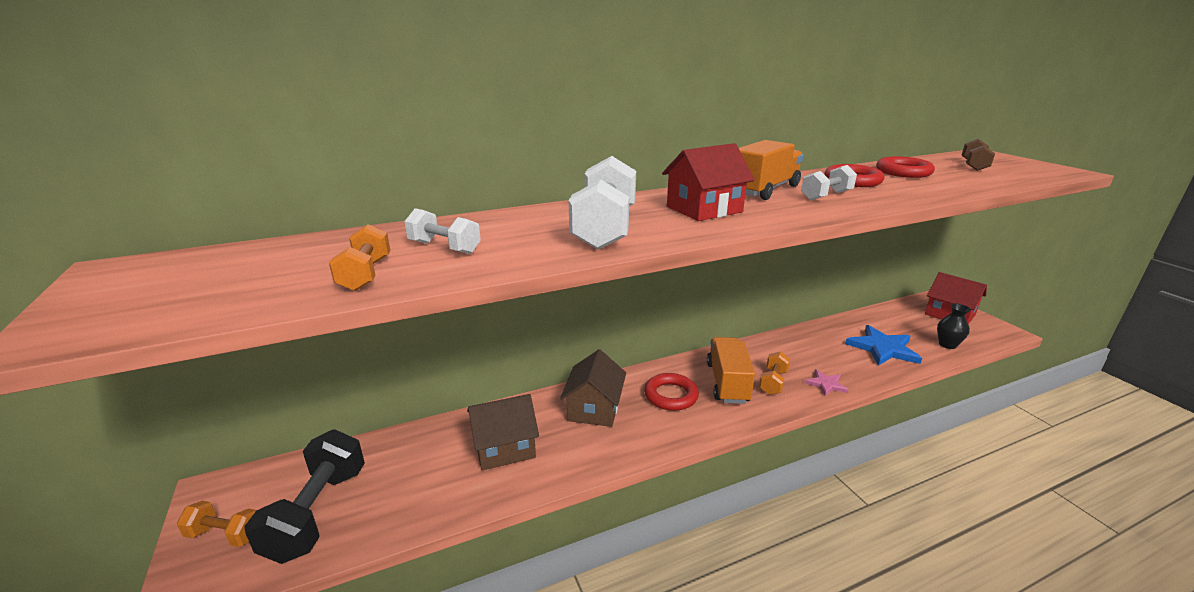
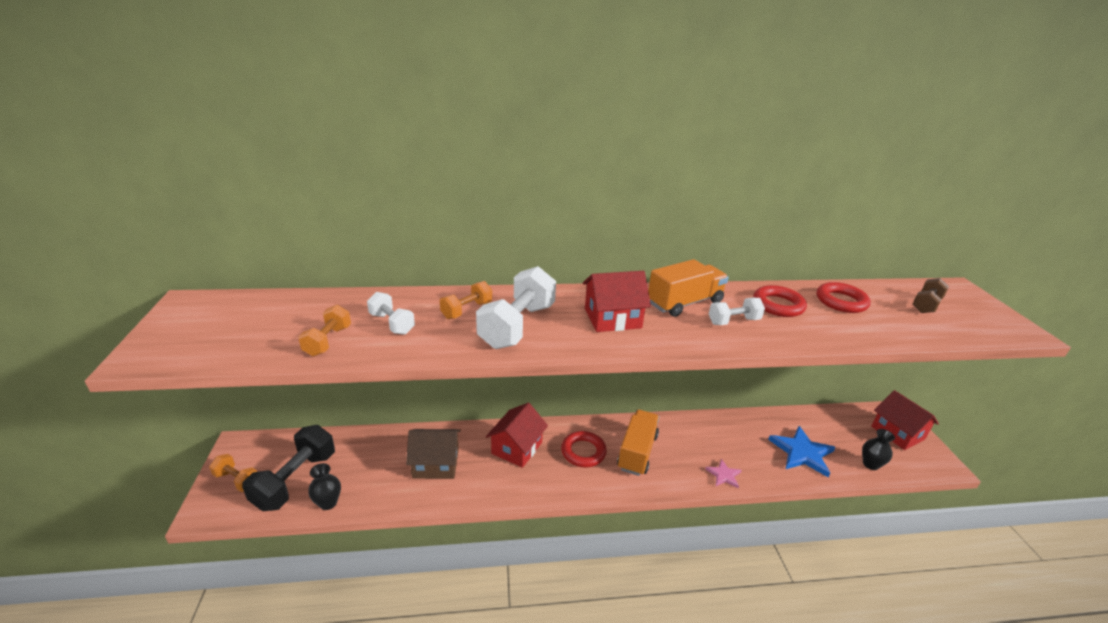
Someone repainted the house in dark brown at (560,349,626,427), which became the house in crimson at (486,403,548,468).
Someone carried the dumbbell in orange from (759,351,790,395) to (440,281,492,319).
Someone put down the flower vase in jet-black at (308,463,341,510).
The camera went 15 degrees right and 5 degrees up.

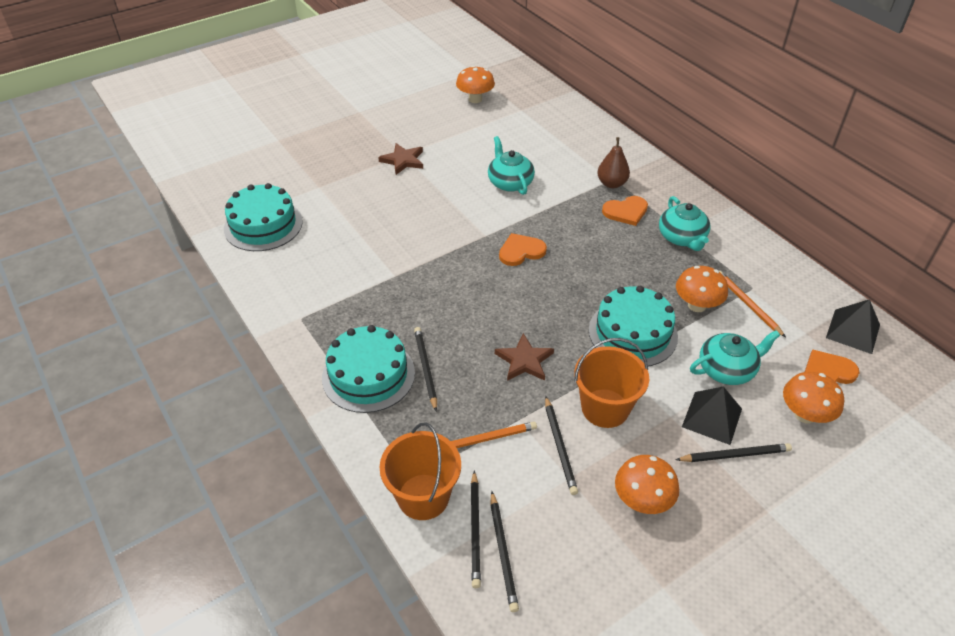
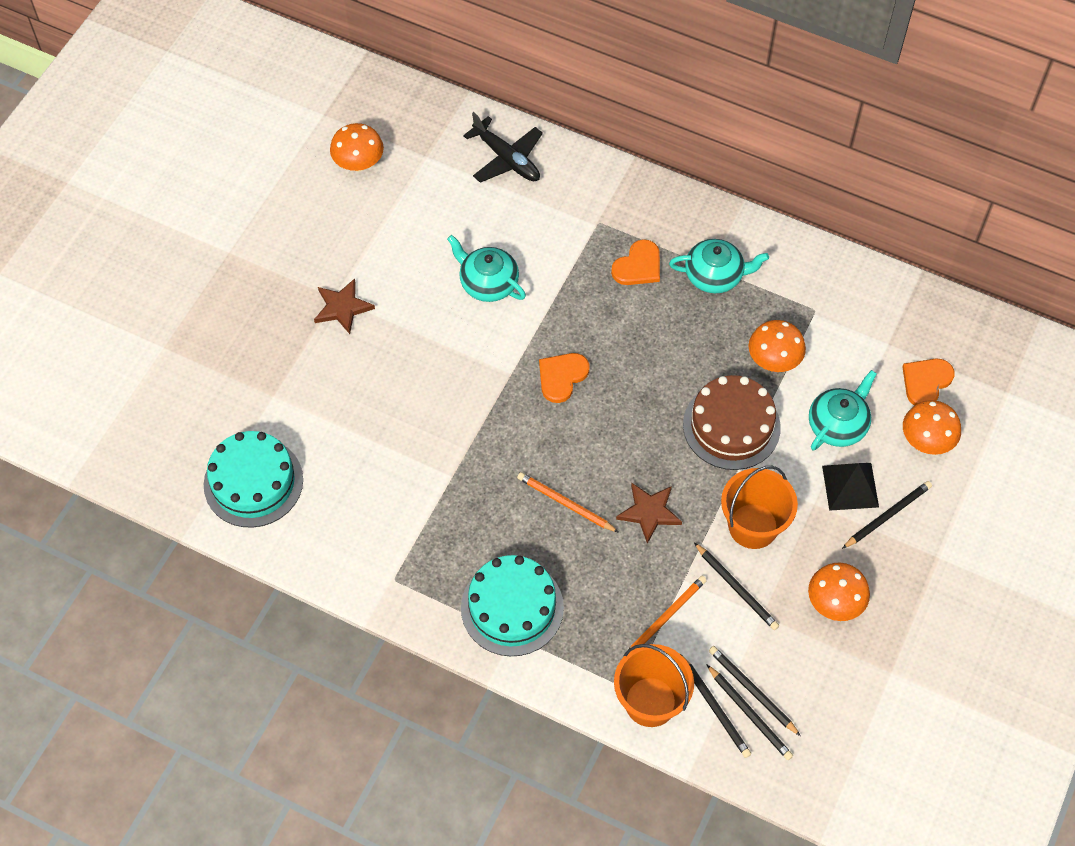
Someone took away the pear fruit in dark brown at (597,137,630,188).
Someone rotated the china teapot in aqua at (659,196,711,251) by 45 degrees counterclockwise.
Someone carried the lead pencil in orange from (719,271,786,338) to (517,472,619,533).
Someone repainted the cake in aqua at (589,286,678,366), which became the cake in dark brown at (683,375,781,470).
Someone took away the solid pyramid in jet-black at (826,299,880,354).
Someone carried the lead pencil in jet-black from (414,327,437,411) to (709,646,801,736).
Someone put down the plane in jet-black at (463,112,543,183).
The camera went 30 degrees left and 15 degrees up.

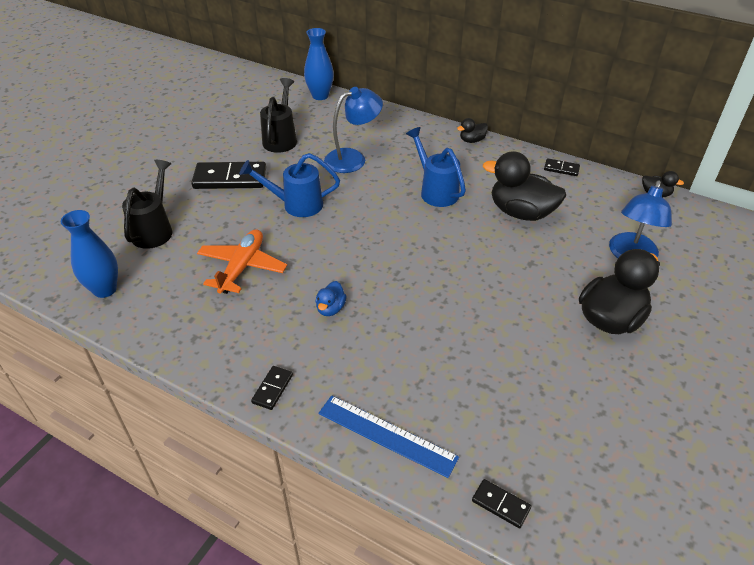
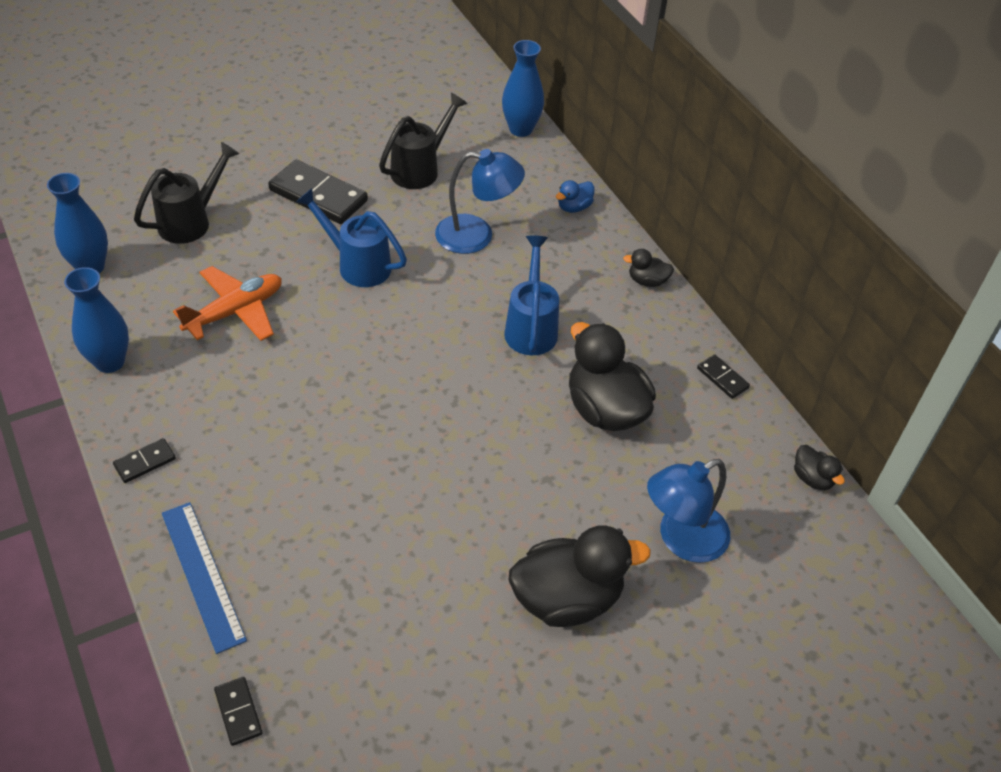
Someone carried the toy duck in cobalt from (316,281,347,316) to (556,180,594,213).
Someone put down the flower vase in cobalt at (64,267,129,373).
The camera went 30 degrees right and 5 degrees up.

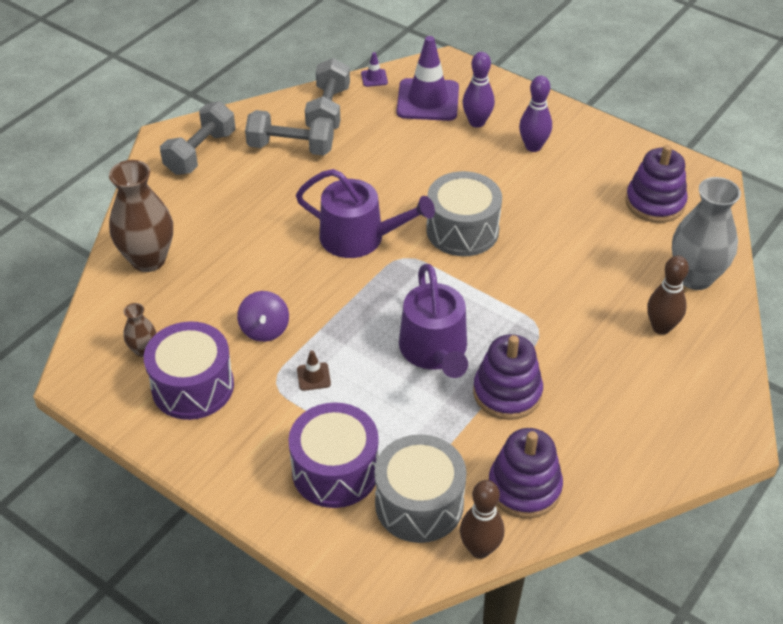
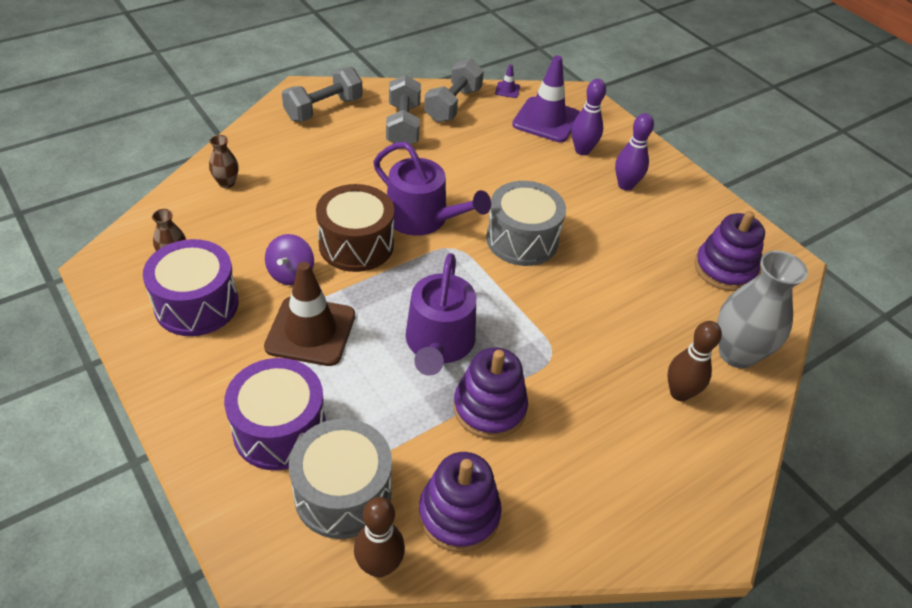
Someone rotated the dumbbell in gray at (245,110,334,156) by 60 degrees clockwise.
Someone scaled the flower vase in dark brown at (109,160,173,272) by 0.48.
Someone scaled the safety cone in dark brown at (297,350,331,391) by 2.39.
Someone put down the drum in dark brown at (316,184,394,272).
The camera went 15 degrees right and 0 degrees up.

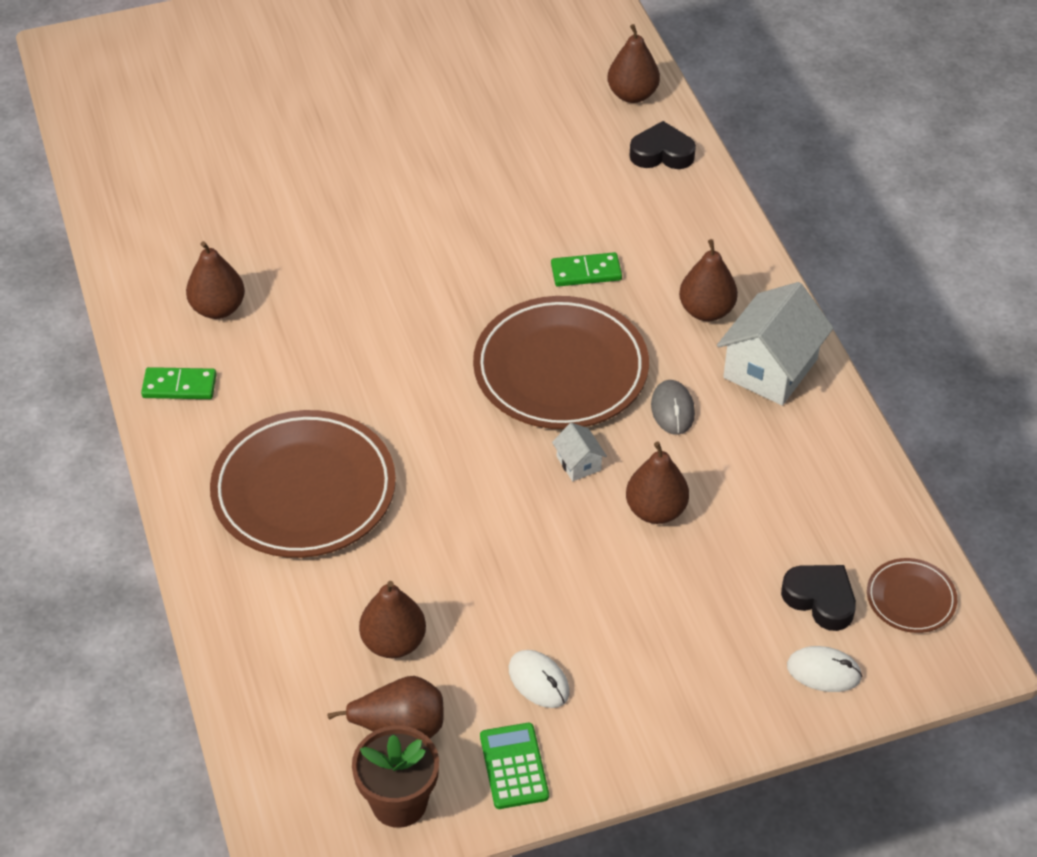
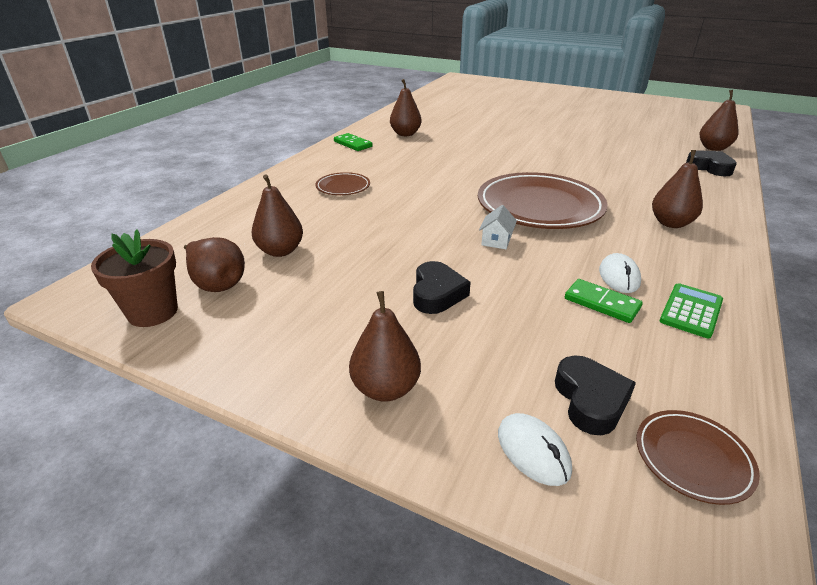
Someone carried the domino piece in leaf-green from (551,252,622,287) to (565,279,643,323).
Someone took away the house in pure white at (717,282,833,406).
Someone took away the computer mouse in gray at (651,380,695,435).
Someone scaled the flat dish in dark brown at (210,410,396,558) by 0.47.
Someone carried the pear fruit in dark brown from (626,442,689,524) to (349,291,421,402).
Someone carried the computer mouse in pure white from (509,650,570,708) to (599,253,641,293).
Someone carried the pocket calculator in leaf-green from (480,723,549,809) to (660,283,723,338).
Someone put down the love heart in jet-black at (413,261,471,314).
The camera went 45 degrees right and 15 degrees down.

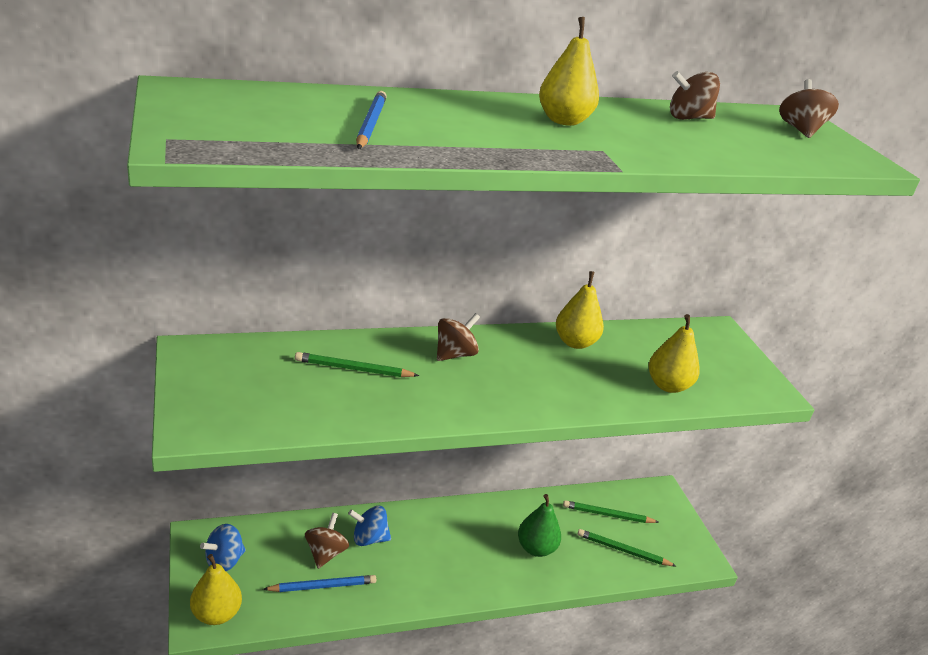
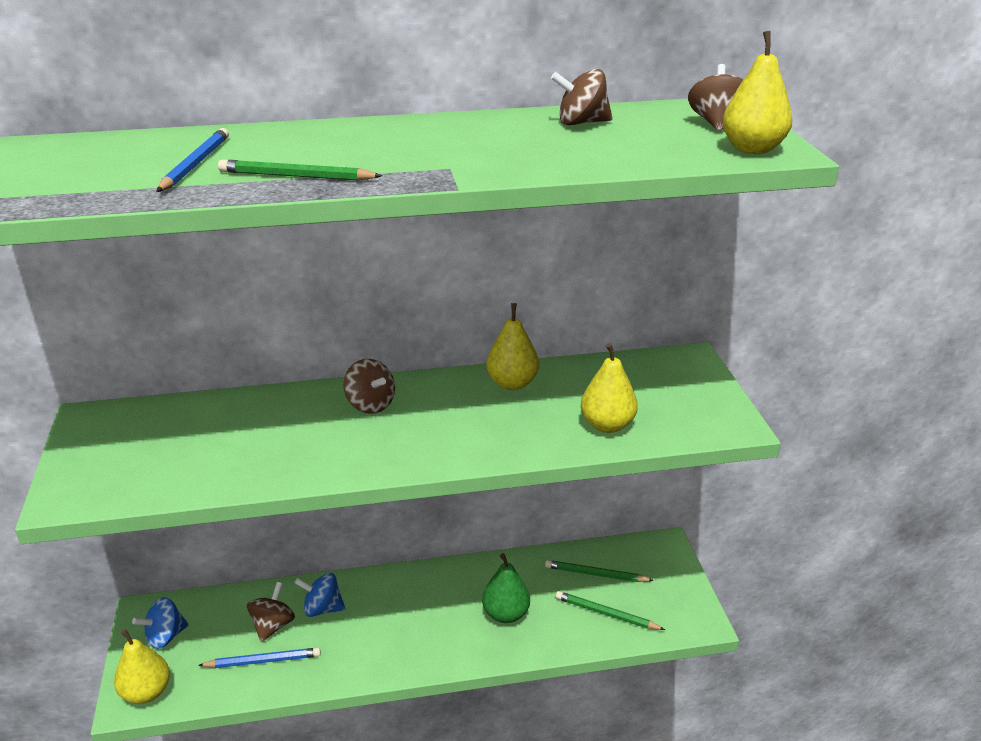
Someone carried the pear fruit in bright yellow from (539,17,599,126) to (723,31,793,154).
Someone rotated the toy top in dark brown at (437,313,480,361) by 90 degrees clockwise.
Someone carried the lead pencil in leaf-green from (295,352,419,377) to (218,159,382,181).
The camera went 10 degrees right and 0 degrees up.

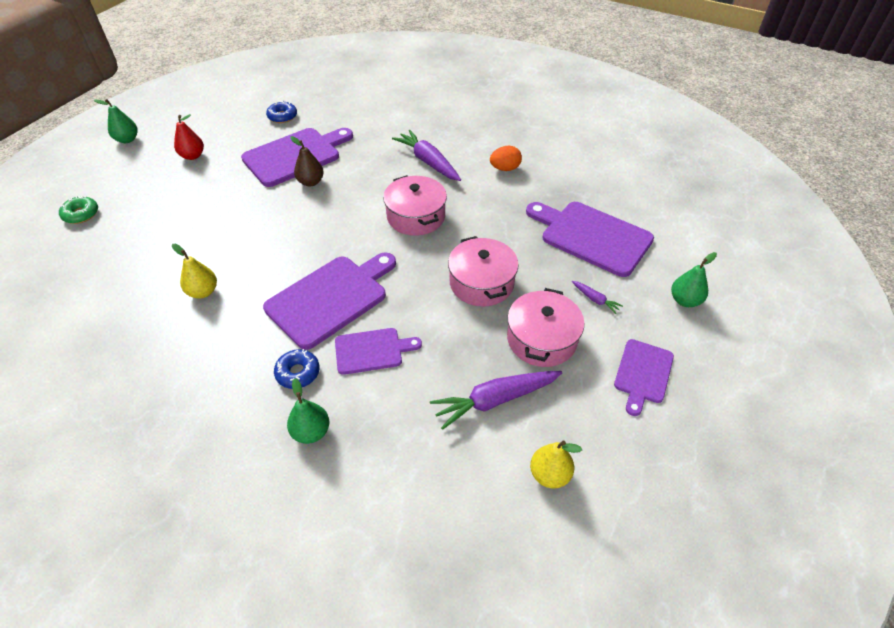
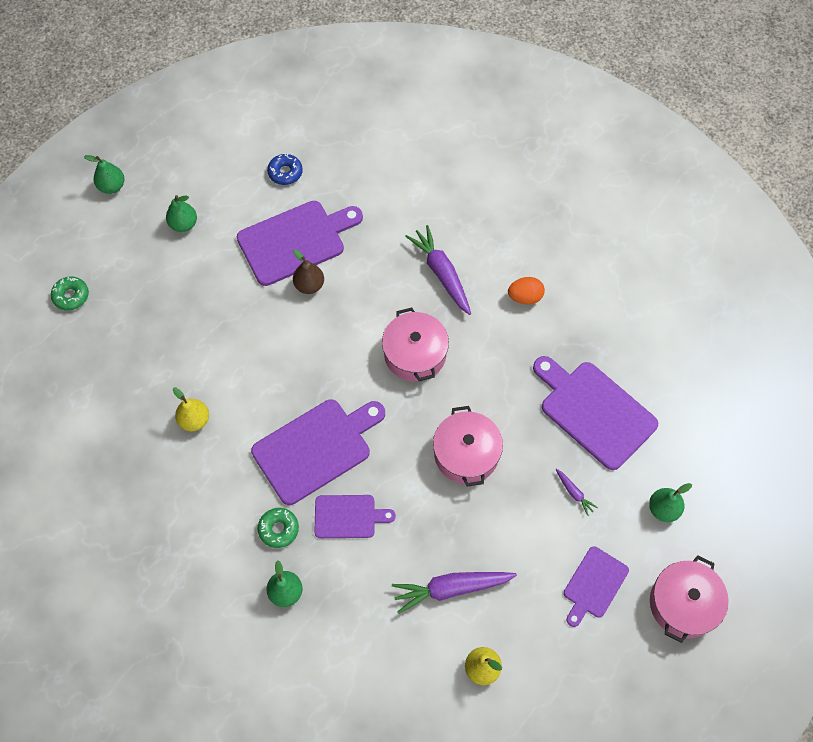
Someone repainted the pear fruit in crimson at (174,114,204,160), which became the pear fruit in leaf-green at (166,195,197,232).
Someone carried the cooking pot in rosy from (507,288,584,367) to (650,555,729,643).
Someone repainted the donut in cobalt at (274,349,320,389), which became the donut in leaf-green at (258,508,299,548).
The camera went 10 degrees right and 15 degrees up.

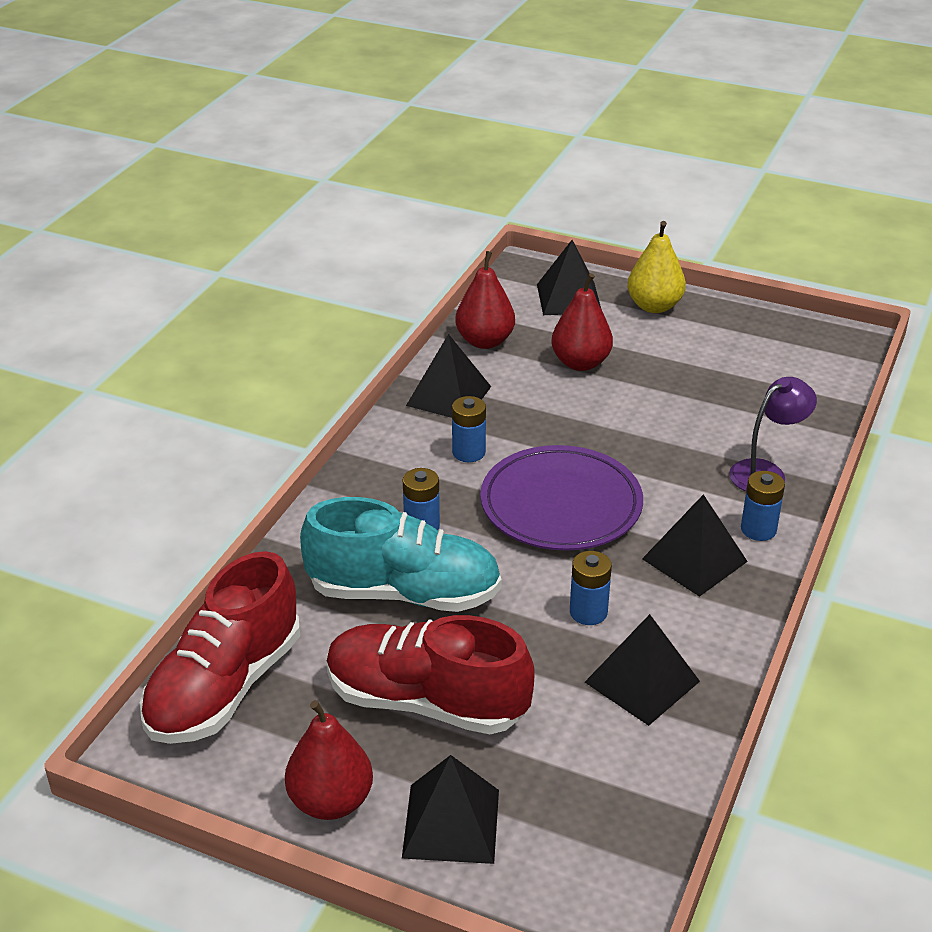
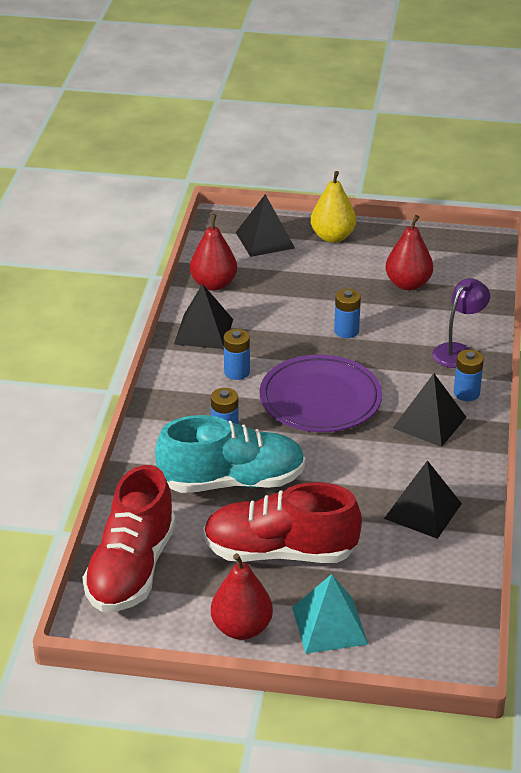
Someone carried the pear fruit in crimson from (551,273,613,371) to (385,215,433,290).
Someone carried the AA battery in cobalt from (570,551,612,625) to (334,289,361,338).
Someone repainted the solid pyramid in jet-black at (402,755,499,864), which became the solid pyramid in aqua at (292,574,368,654).
The camera went 15 degrees left and 0 degrees up.

